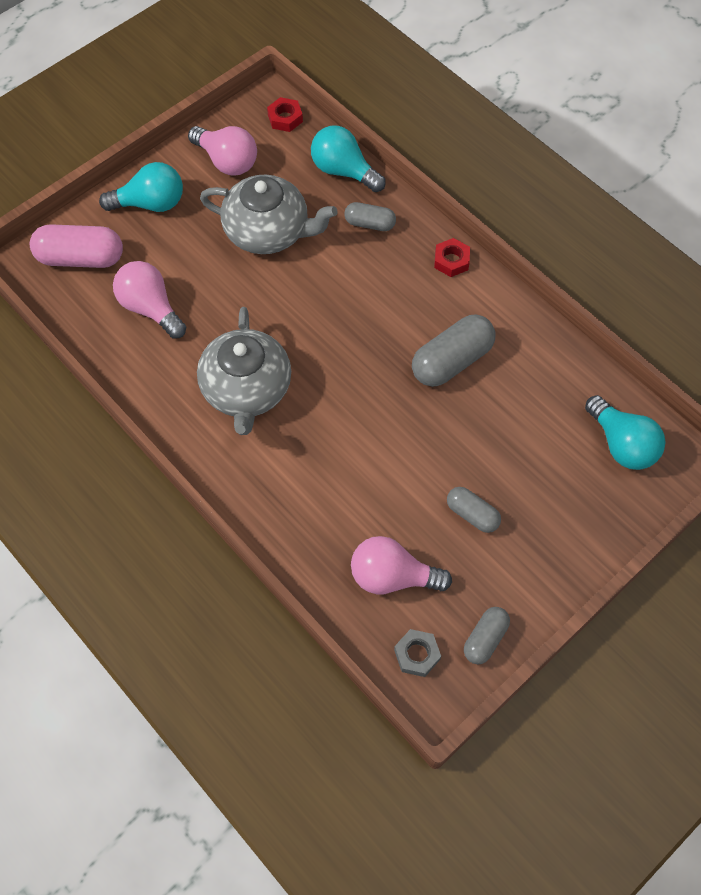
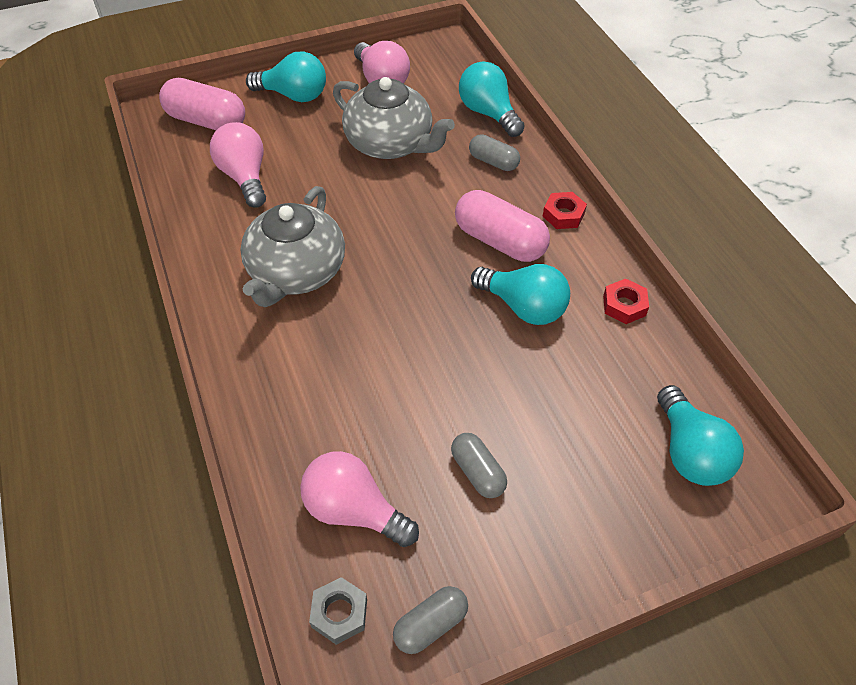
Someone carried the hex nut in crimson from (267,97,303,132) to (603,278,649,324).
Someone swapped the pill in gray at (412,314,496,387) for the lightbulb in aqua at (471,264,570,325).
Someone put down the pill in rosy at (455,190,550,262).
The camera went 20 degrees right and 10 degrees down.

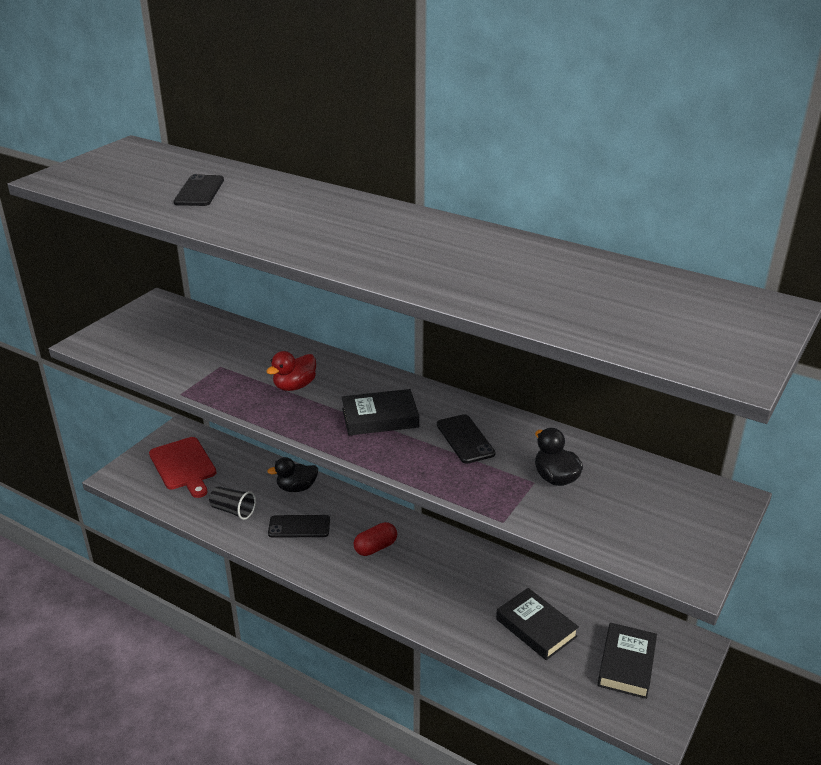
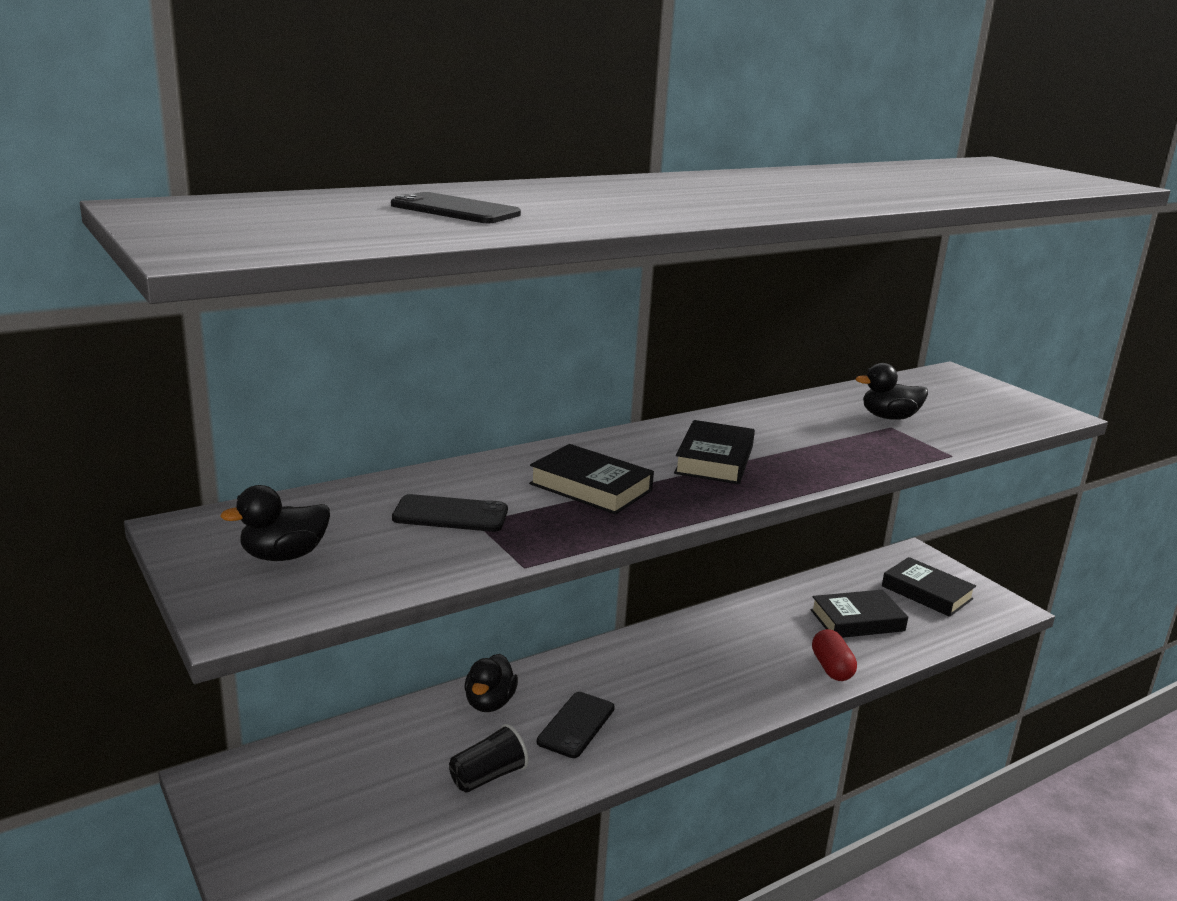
Someone swapped the toy duck in crimson at (266,351,316,391) for the hardcover in jet-black at (529,444,654,514).
Someone carried the mobile phone in jet-black from (437,414,495,464) to (392,494,508,532).
Someone took away the cutting board in crimson at (149,437,217,498).
Someone carried the pill in crimson from (354,522,397,556) to (812,629,857,681).
Someone put down the toy duck in jet-black at (220,485,330,561).
The camera went 65 degrees left and 10 degrees down.

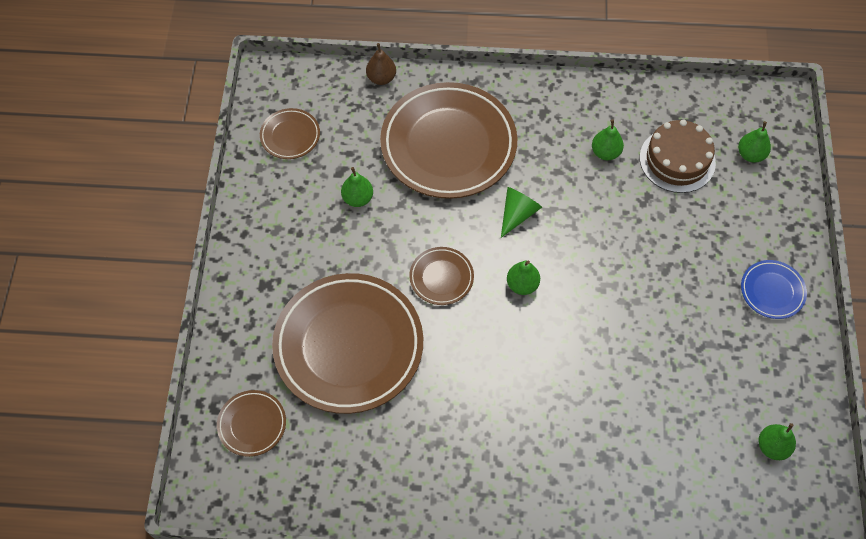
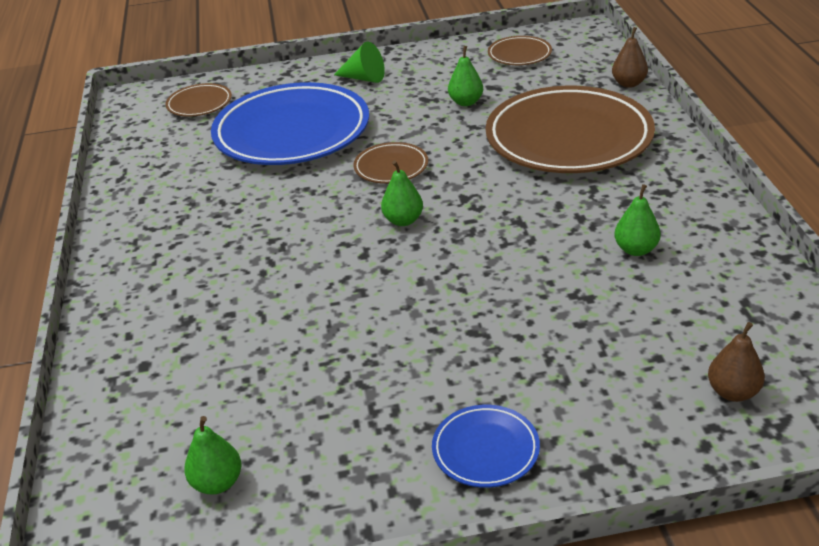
Someone took away the cake in dark brown at (640,119,716,193).
Someone repainted the pear fruit in leaf-green at (738,121,771,163), which became the pear fruit in dark brown at (708,322,765,402).
Someone carried the cone shape in leaf-green from (501,187,542,238) to (334,42,385,83).
Someone repainted the flat dish in dark brown at (272,273,423,414), which became the flat dish in cobalt at (211,82,369,165).
The camera went 80 degrees right and 25 degrees down.

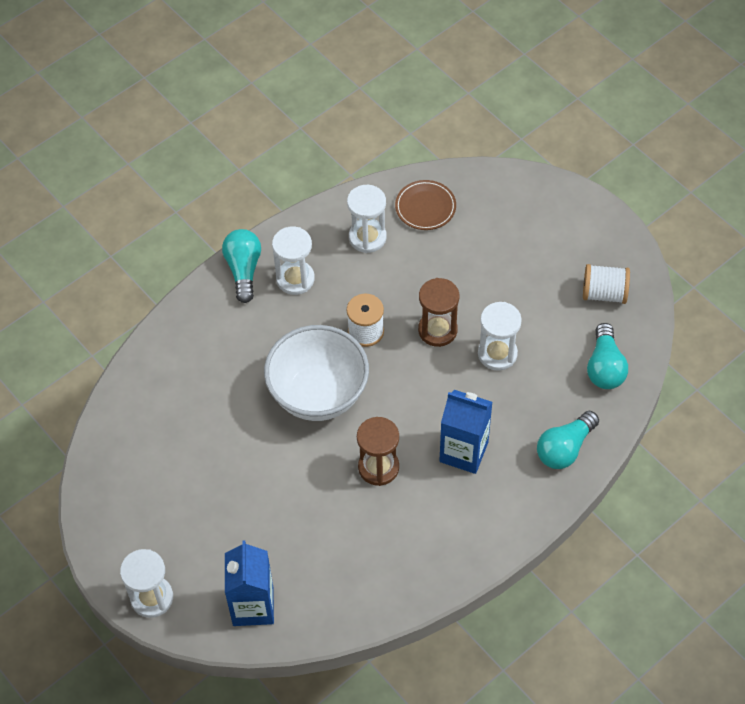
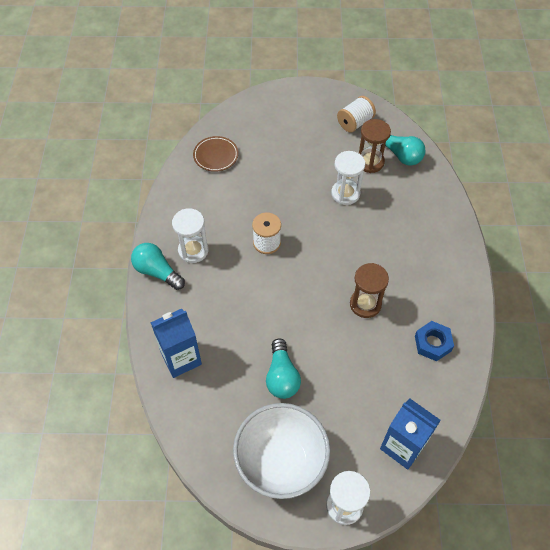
Someone took away the sandglass in pure white at (347,185,387,253).
Someone carried the sandglass in dark brown from (418,278,459,347) to (359,119,391,173).
Someone carried the deep dish in pure white from (264,325,369,421) to (233,403,330,499).
Someone carried the carton in cobalt from (439,390,493,474) to (150,309,202,378).
Someone carried the lightbulb in aqua from (537,411,599,469) to (266,338,301,399).
Someone put down the hex nut in cobalt at (415,321,454,361).
The camera went 50 degrees left and 0 degrees up.

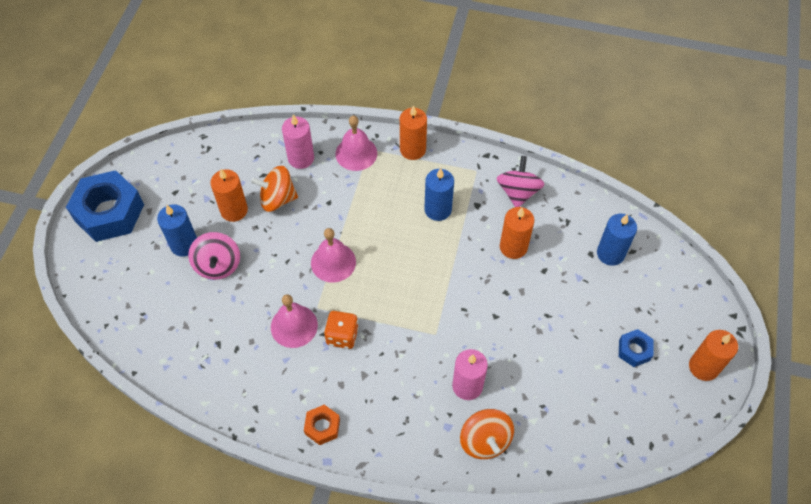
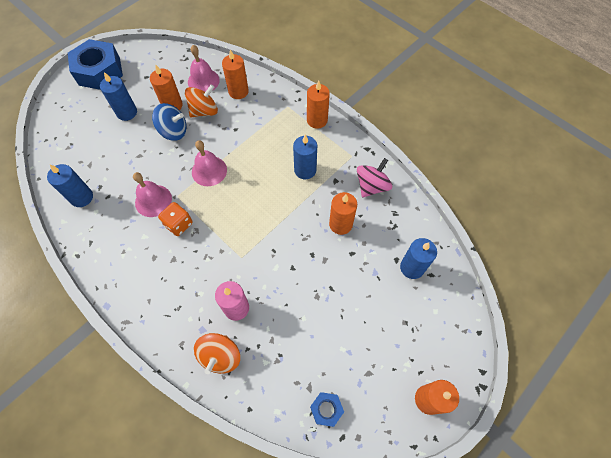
Someone repainted the wax candle in rosy at (282,114,314,169), which became the wax candle in orange at (222,50,249,99).
Someone carried the hand bell in rosy from (335,116,377,171) to (188,45,220,92).
Someone rotated the toy top in orange at (251,166,298,212) by 120 degrees clockwise.
Someone took away the toy top in rosy at (188,232,240,280).
Someone carried the hex nut in cobalt from (619,329,653,367) to (310,392,344,427).
Someone took away the hex nut in orange at (304,405,340,445).
Someone put down the toy top in cobalt at (152,103,187,141).
Someone put down the wax candle in cobalt at (47,164,93,207).
The camera went 30 degrees right and 5 degrees up.

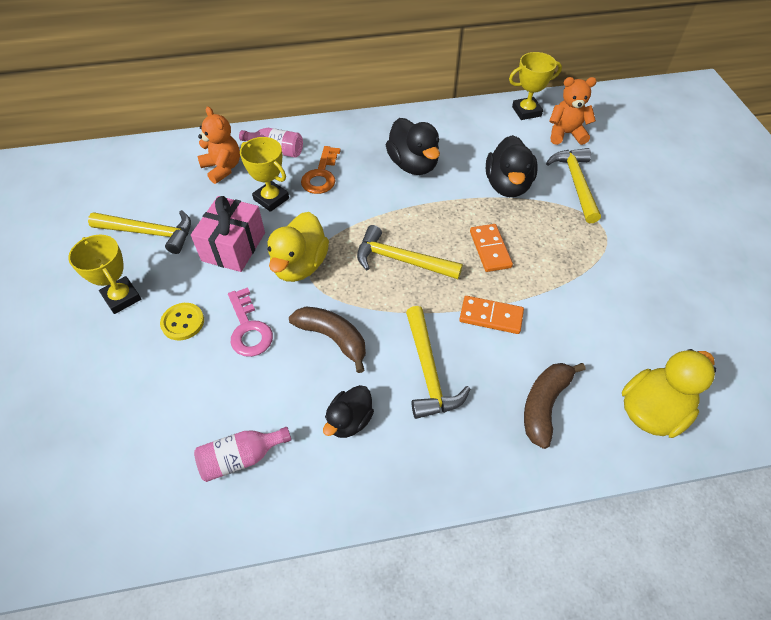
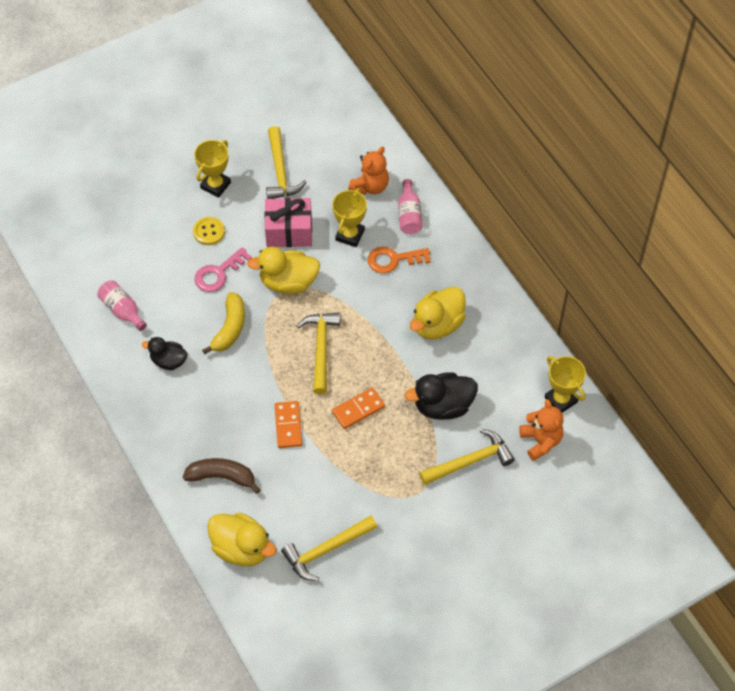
Someone repainted the toy duck in jet-black at (386,118,440,175), which became the toy duck in bright yellow at (410,286,466,340).
Someone carried the hammer in bright yellow from (406,306,470,419) to (281,515,377,581).
Someone repainted the banana in dark brown at (289,307,366,373), which became the banana in bright yellow at (202,292,245,354).
The camera went 70 degrees right and 5 degrees up.

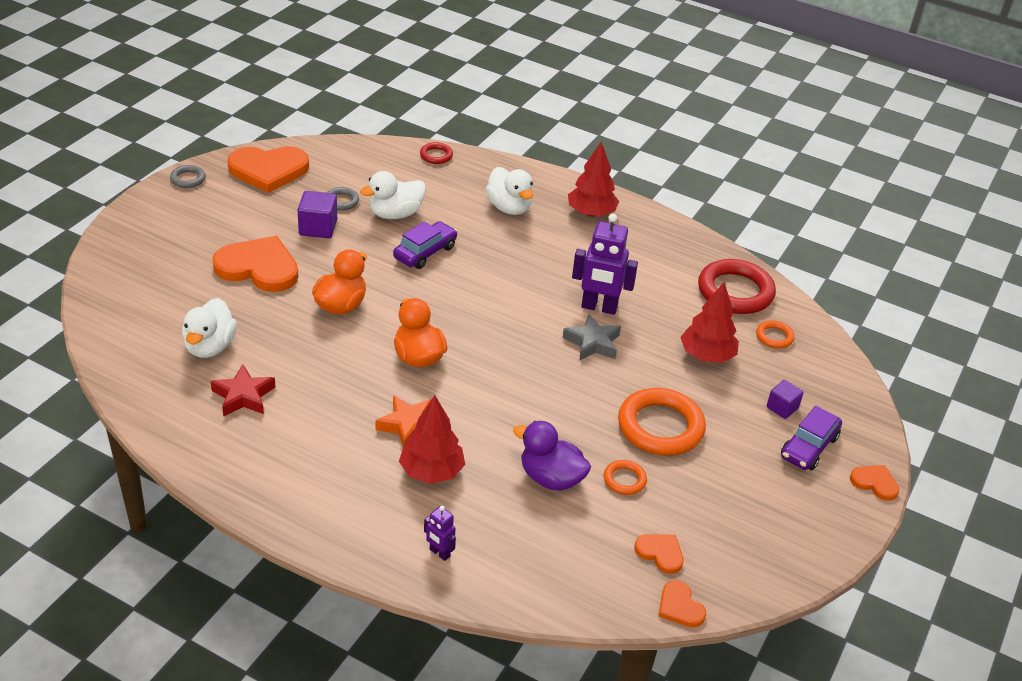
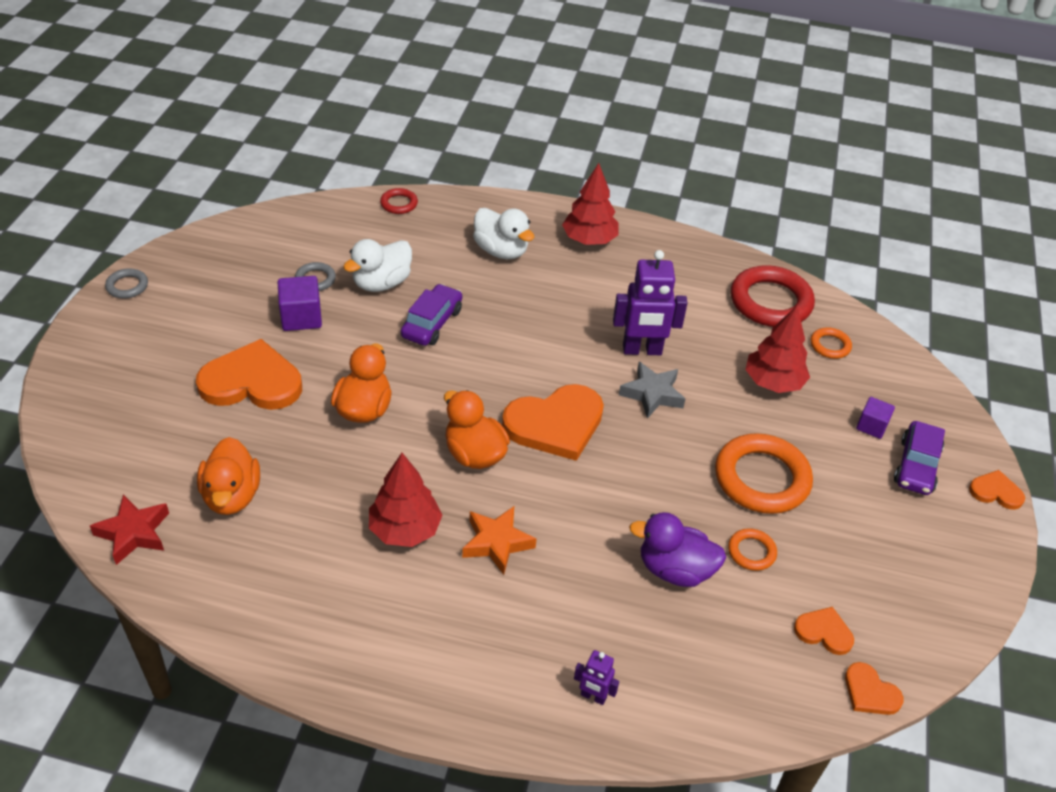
Someone carried the love heart in orange from (227,146,309,193) to (502,384,604,461).
Someone repainted the toy duck in pure white at (182,298,237,358), which became the toy duck in orange at (197,437,260,515).
Someone carried the star in crimson from (210,364,275,417) to (90,495,169,565).
Someone carried the fir tree in crimson from (399,395,465,484) to (369,453,443,547).
The camera went 15 degrees left and 5 degrees up.

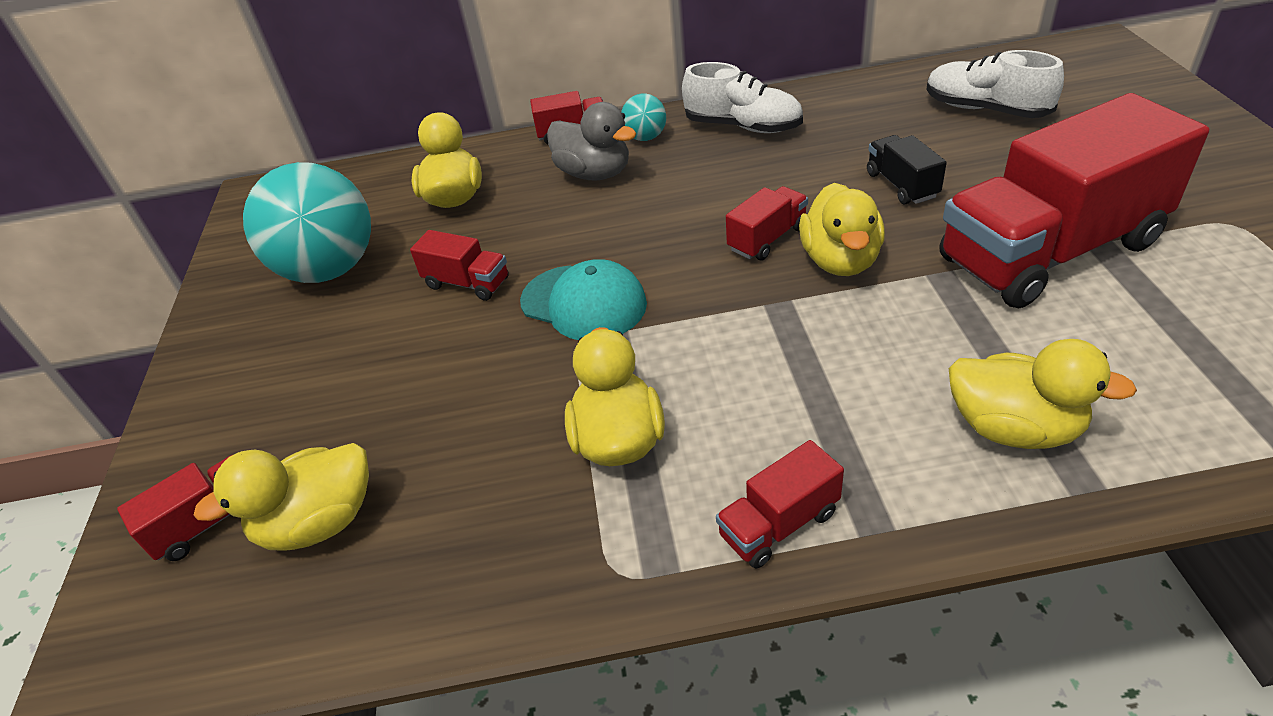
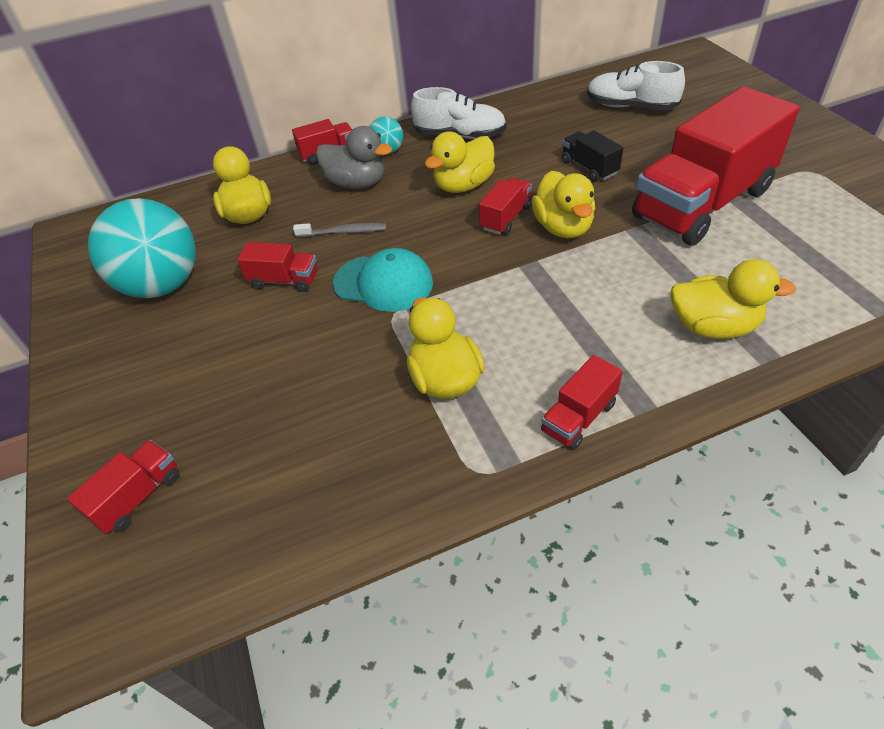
Someone carried the toy duck in bright yellow from (193,443,369,551) to (425,131,495,193).
Someone put down the toothbrush in gray at (293,223,386,237).
The camera went 15 degrees left and 5 degrees up.

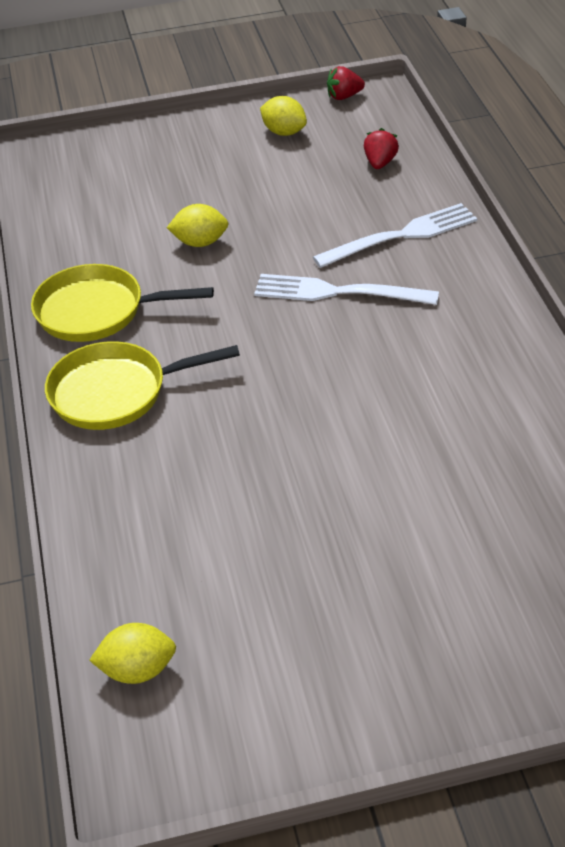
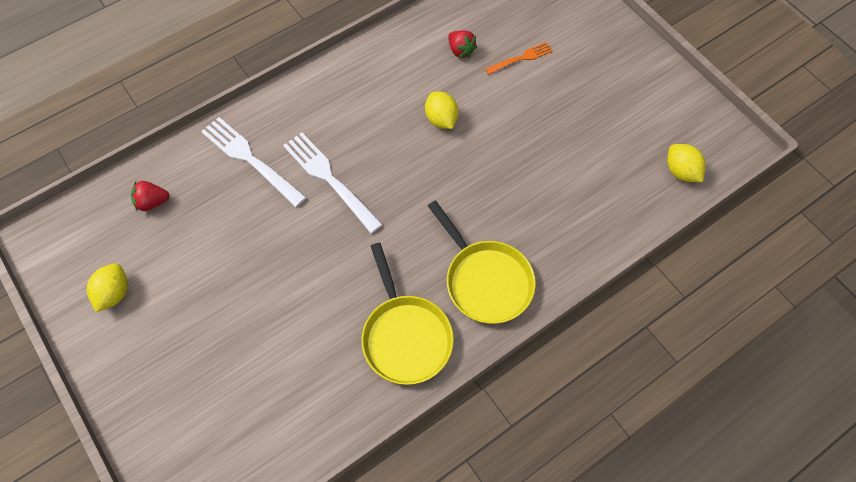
Someone carried the berry in crimson from (327,66,365,100) to (448,30,477,58).
Someone carried the citrus fruit in bright yellow from (167,204,229,247) to (425,91,459,129).
Someone rotated the fork in pure white at (254,274,439,305) by 150 degrees clockwise.
Someone put down the fork in orange at (485,42,553,75).
The camera went 115 degrees left and 20 degrees up.

